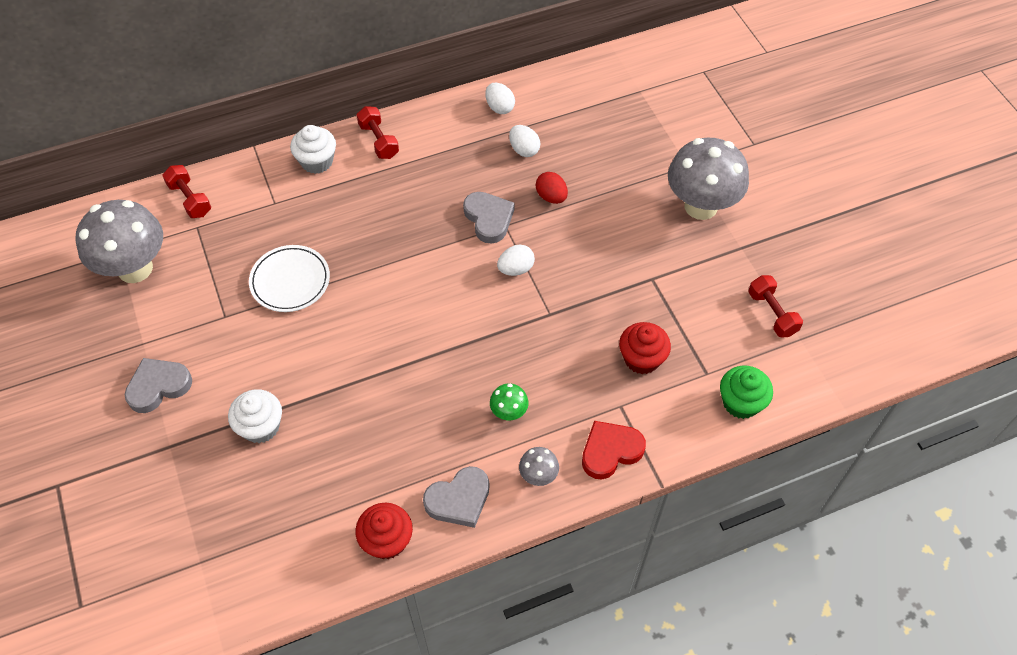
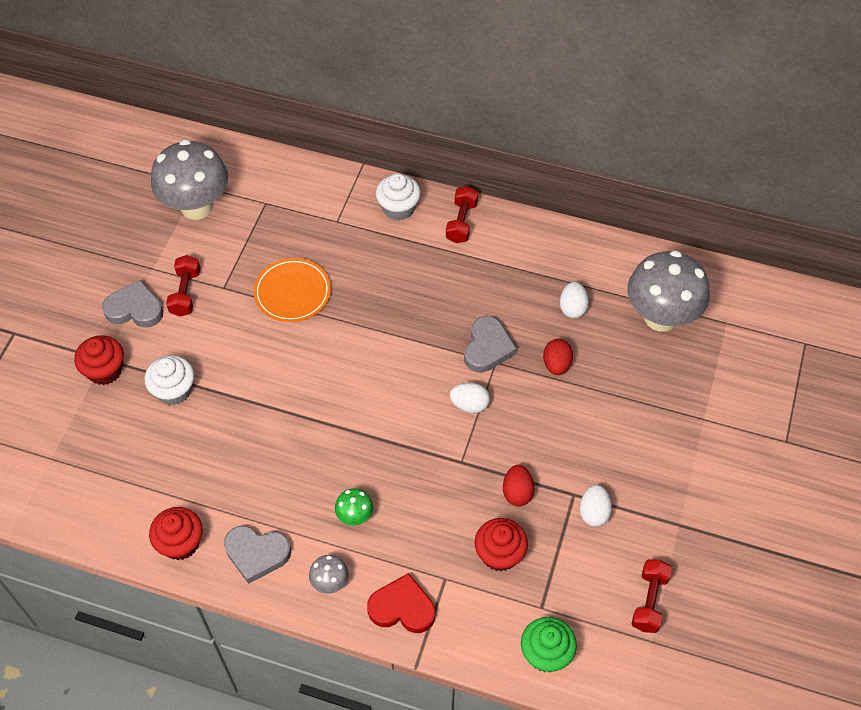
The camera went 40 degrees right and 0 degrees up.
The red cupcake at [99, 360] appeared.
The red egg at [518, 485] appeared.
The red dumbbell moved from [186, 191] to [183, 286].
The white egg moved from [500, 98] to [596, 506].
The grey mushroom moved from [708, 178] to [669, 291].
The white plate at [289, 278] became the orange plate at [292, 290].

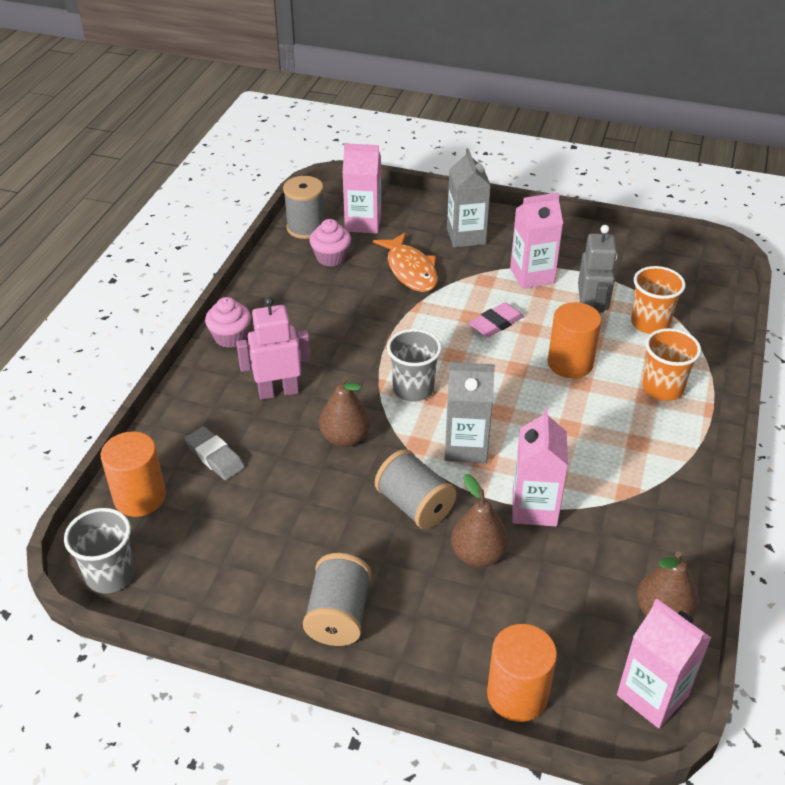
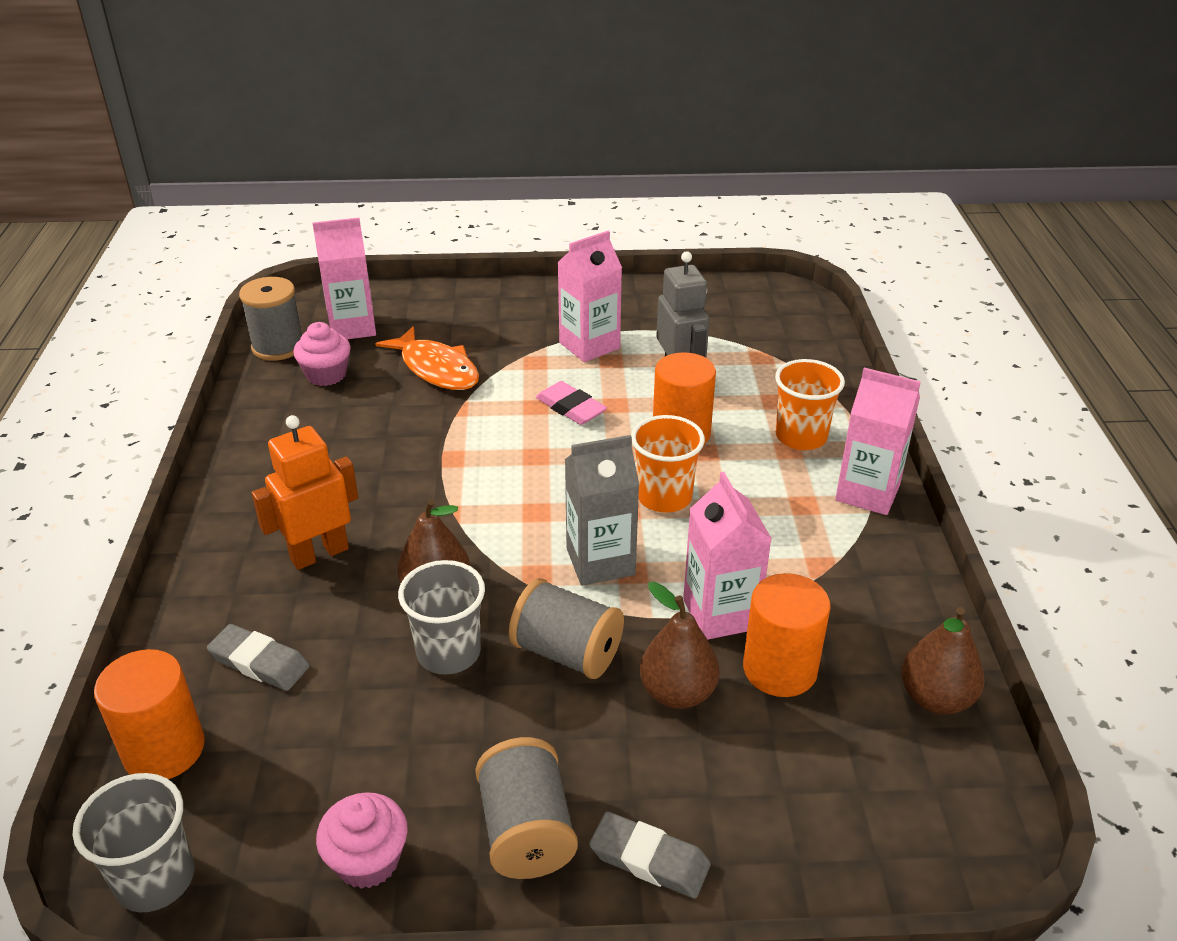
The camera went 20 degrees left and 5 degrees down.
The grey carton at [469, 197] disappeared.
The grey eraser at [650, 854] appeared.
The pink cupcake moved from [228, 322] to [362, 840].
The grey cup moved from [414, 365] to [441, 617].
The orange cylinder moved from [522, 673] to [787, 635].
The pink carton moved from [664, 663] to [878, 441].
The orange cup moved from [658, 300] to [668, 464].
The pink robot at [273, 348] became the orange robot at [304, 492].
The pink eraser at [496, 320] turned 75 degrees counterclockwise.

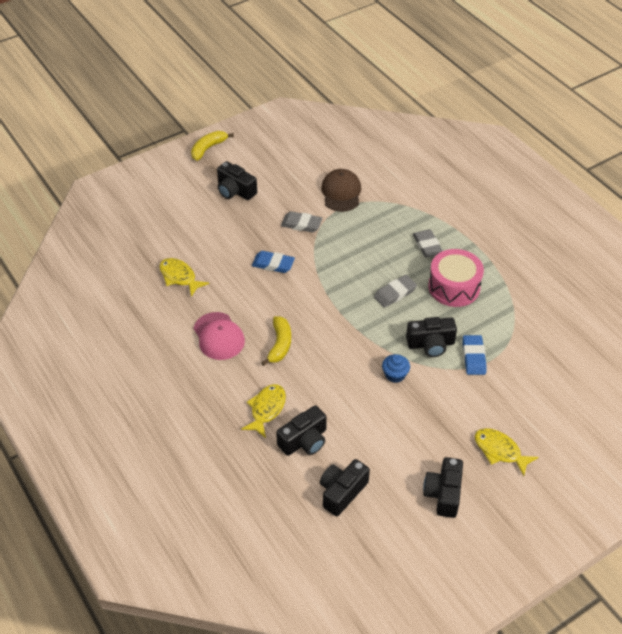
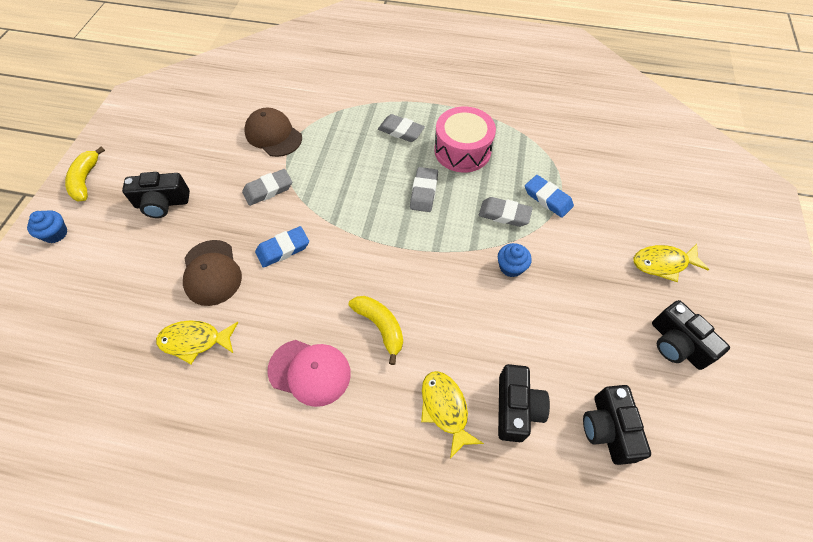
The camera went 45 degrees left and 10 degrees up.
The blue cupcake at [47, 226] appeared.
The brown cap at [212, 273] appeared.
The black camera at [431, 337] was replaced by the grey eraser at [506, 212].

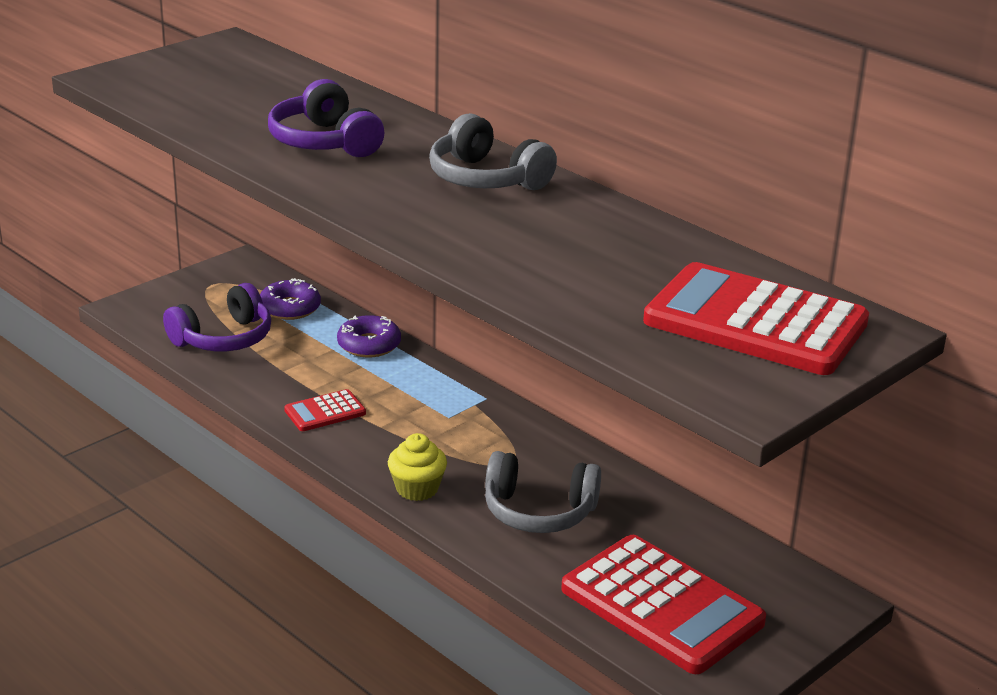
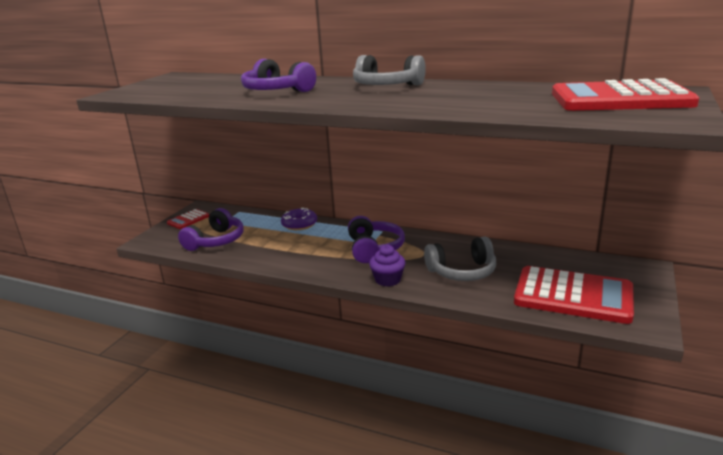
The camera went 20 degrees left and 5 degrees down.
The purple donut at [290, 299] disappeared.
The purple headphones at [376, 239] appeared.
The red calculator moved from [325, 410] to [188, 219].
The yellow cupcake at [417, 467] became the purple cupcake at [387, 265].

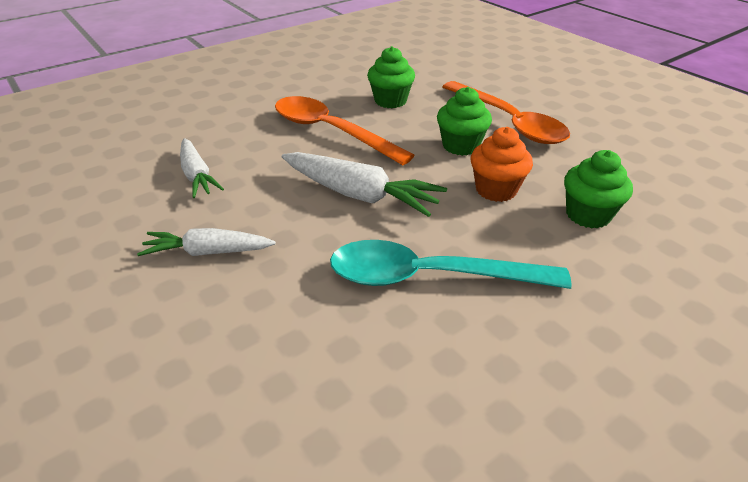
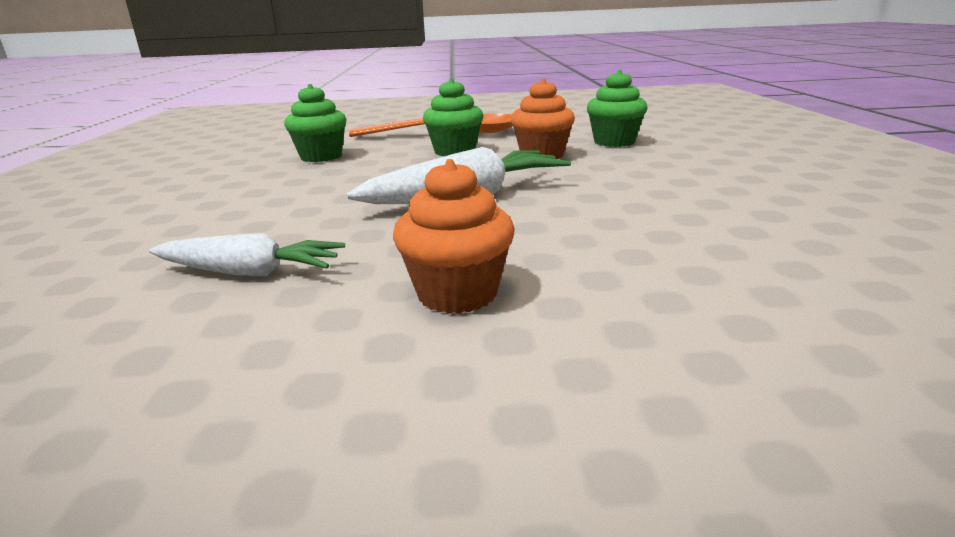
The camera went 55 degrees left and 15 degrees down.
The orange spoon at [345, 130] disappeared.
The turquoise spoon at [451, 264] disappeared.
The white carrot at [206, 242] was replaced by the orange cupcake at [454, 236].

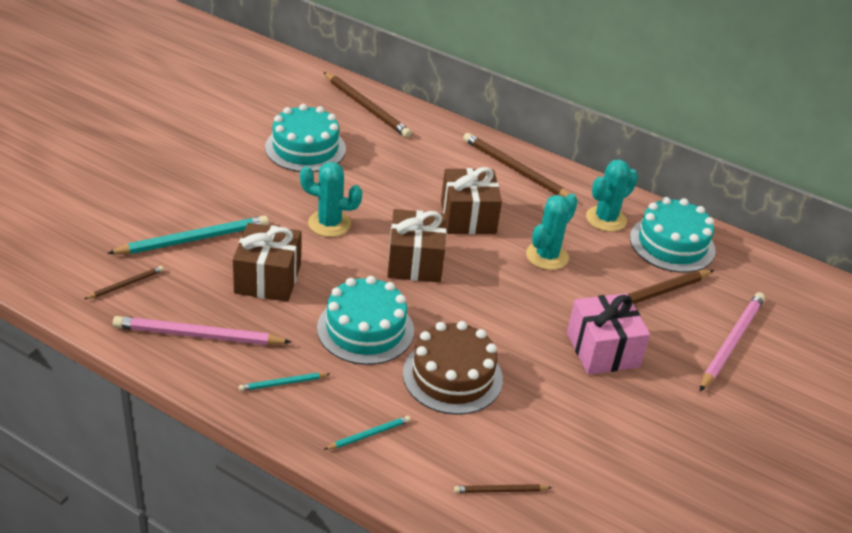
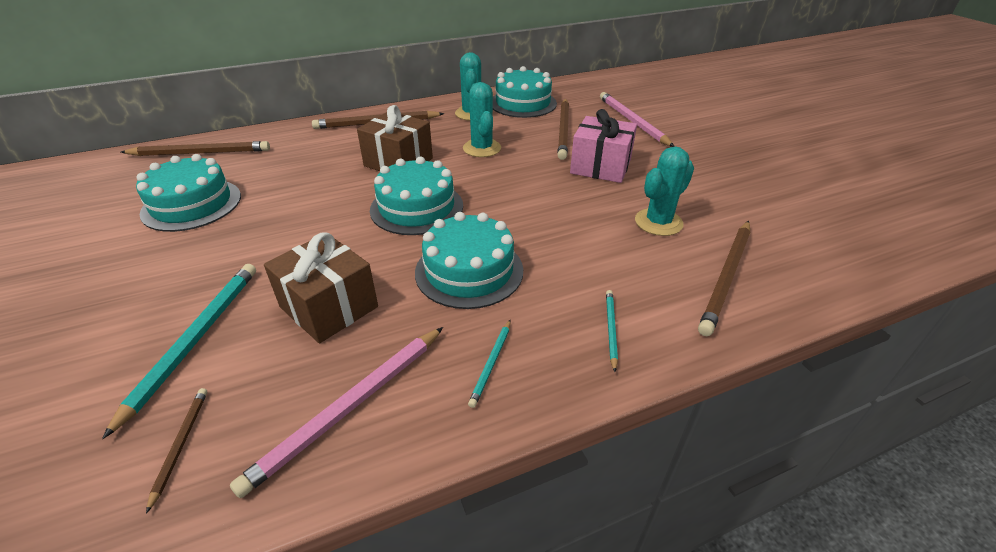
The camera went 50 degrees left and 0 degrees up.
The brown cake at [453, 368] disappeared.
The turquoise cactus moved from [331, 199] to [664, 191].
The brown gift at [417, 246] was replaced by the turquoise cake at [416, 196].
The brown pencil at [503, 488] changed to 2.01 times the size.

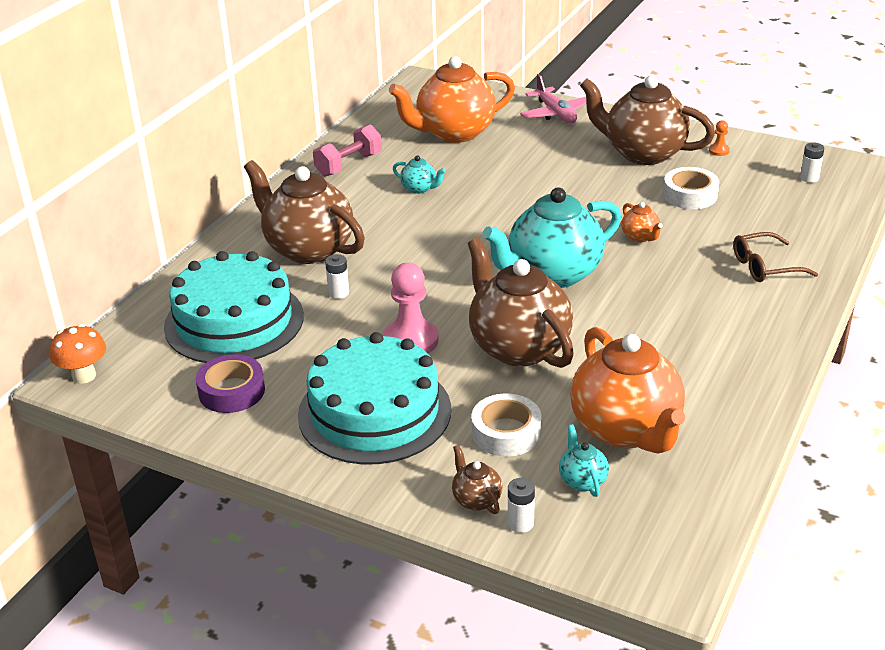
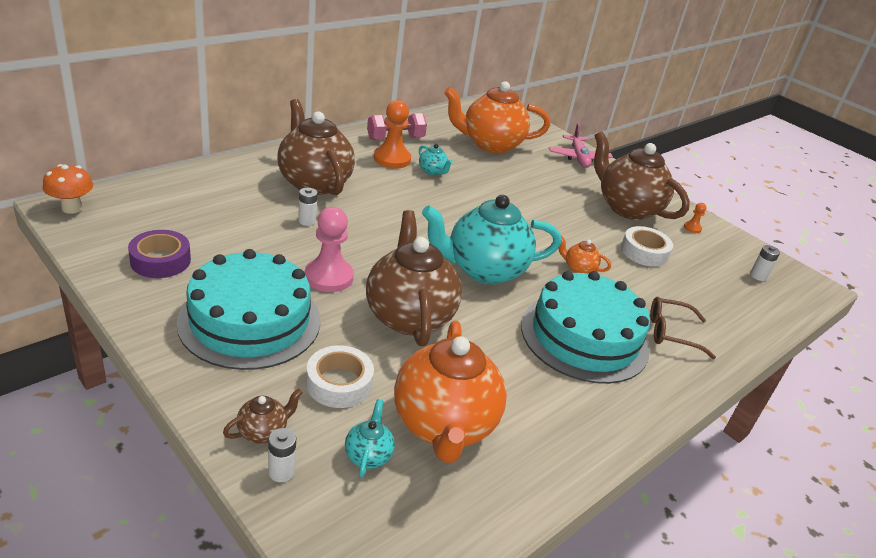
The camera went 15 degrees right and 0 degrees up.
The orange pawn at [392, 134] appeared.
The turquoise cake moved from [234, 307] to [585, 327].
The brown teapot at [477, 479] turned 60 degrees clockwise.
The orange teapot at [642, 222] turned 120 degrees clockwise.

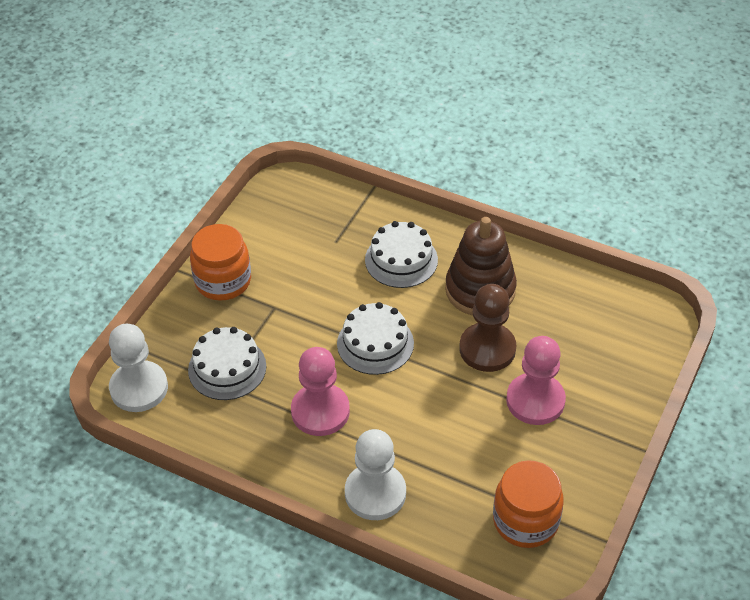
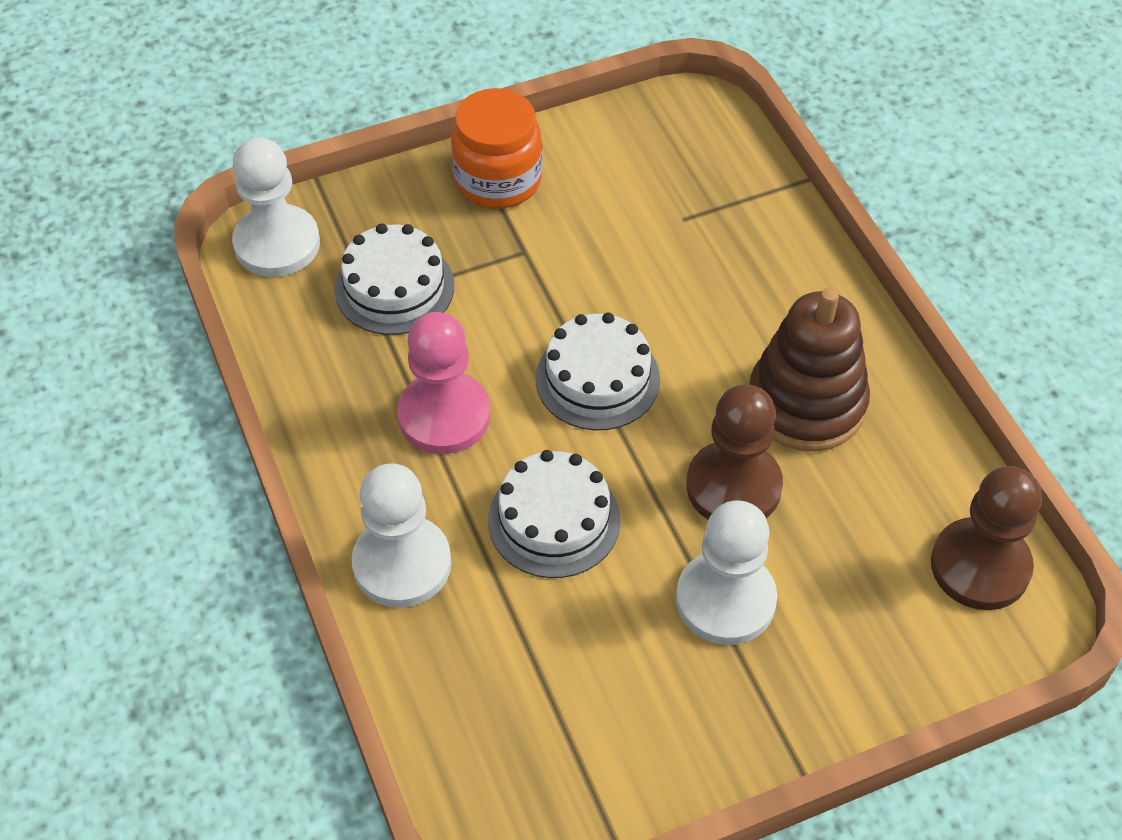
The camera went 40 degrees right and 5 degrees up.
The orange jar at [528, 504] disappeared.
The brown pawn at [986, 538] appeared.
The white cake moved from [401, 254] to [554, 514].
The pink pawn at [536, 380] became the white pawn at [726, 572].

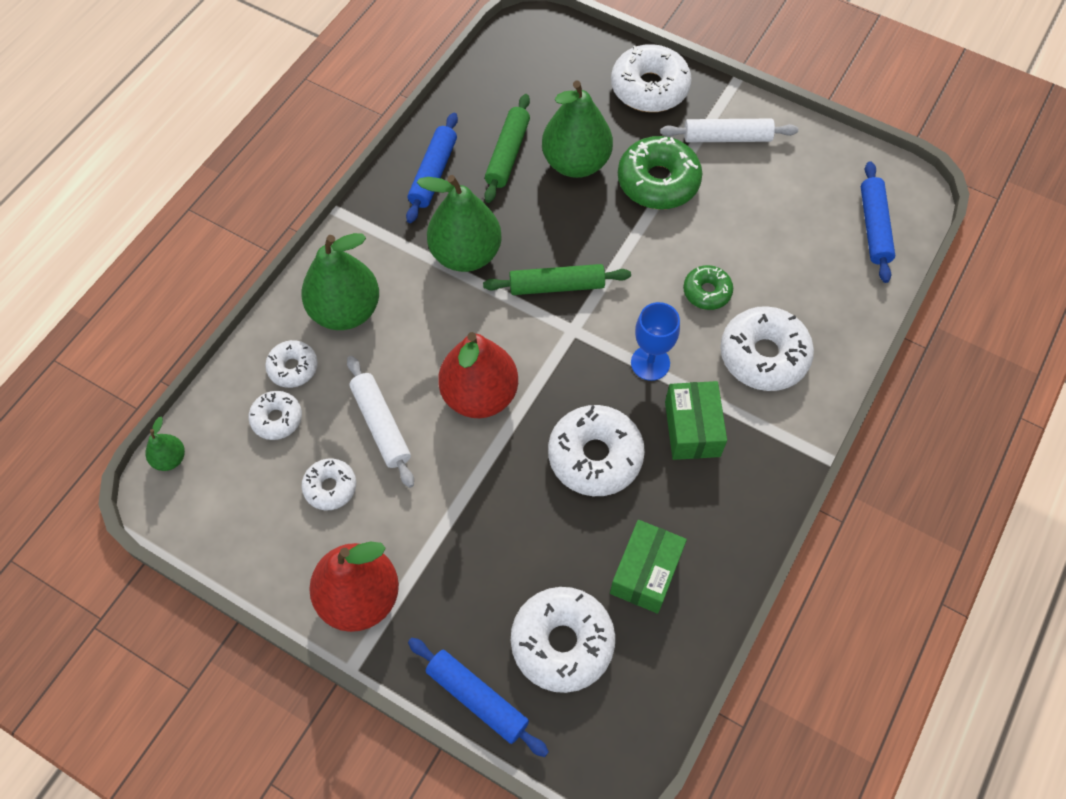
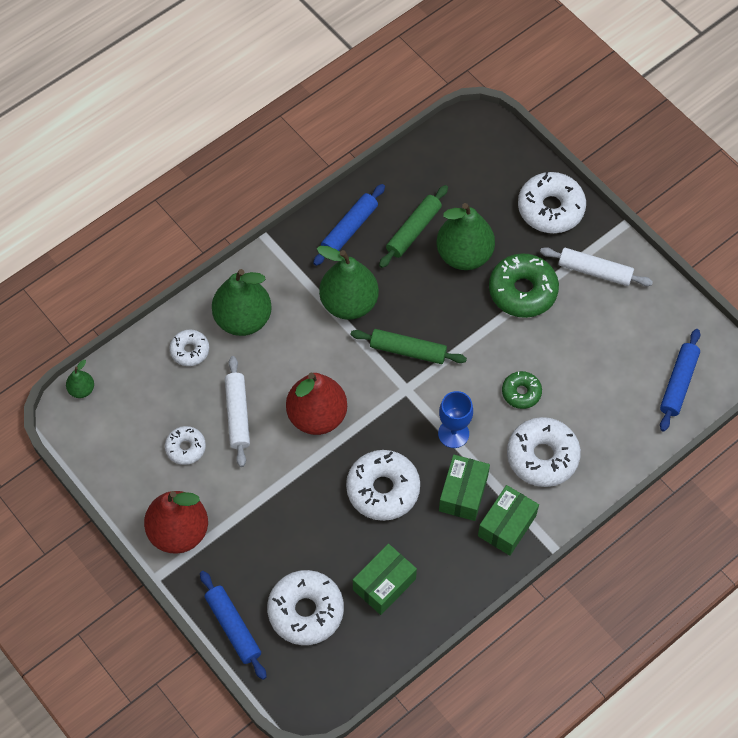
The camera went 20 degrees right and 0 degrees up.
The white donut at [275, 415] disappeared.
The green box at [508, 520] appeared.

